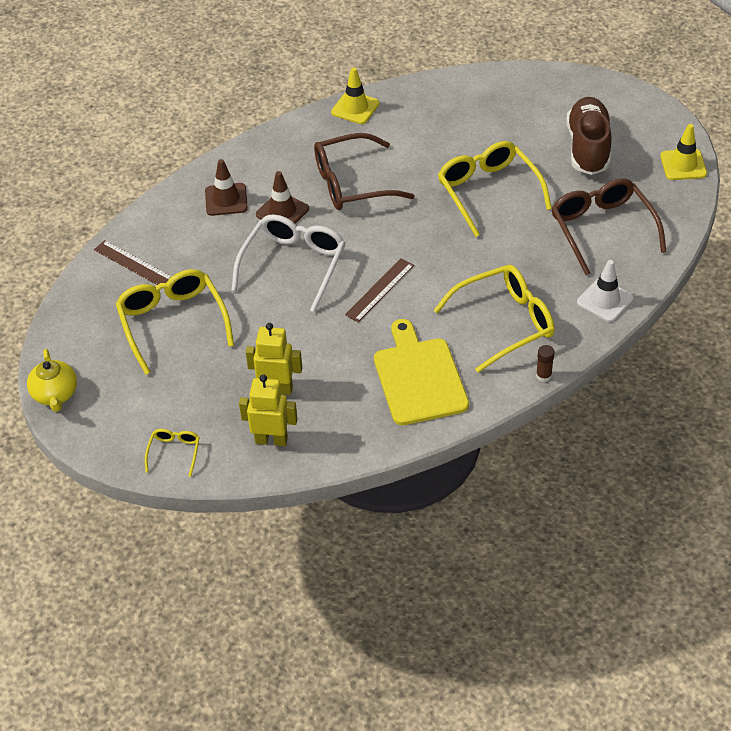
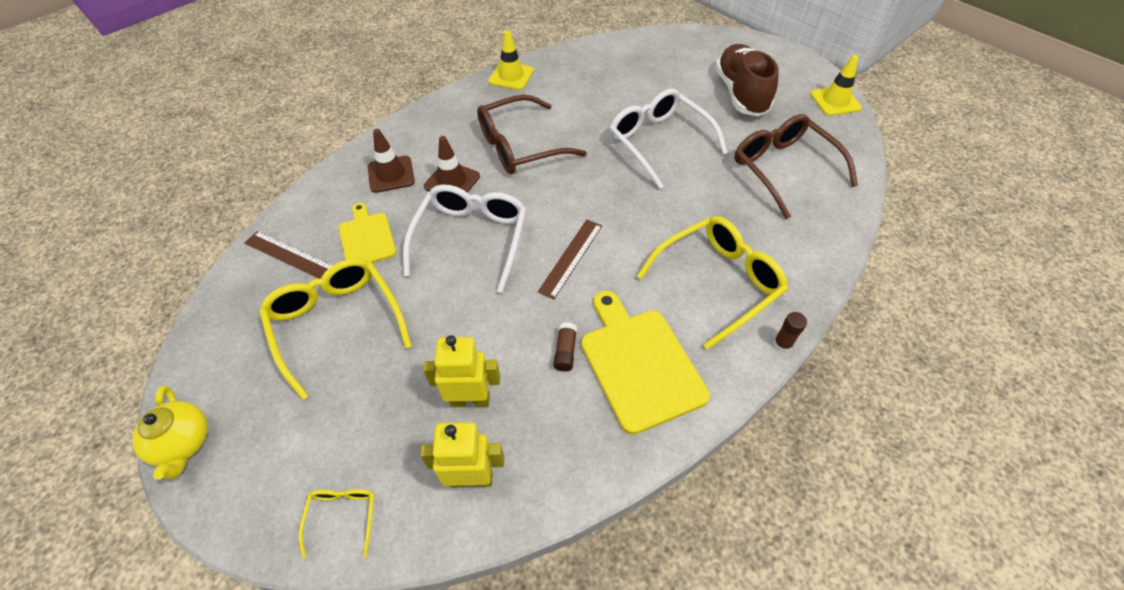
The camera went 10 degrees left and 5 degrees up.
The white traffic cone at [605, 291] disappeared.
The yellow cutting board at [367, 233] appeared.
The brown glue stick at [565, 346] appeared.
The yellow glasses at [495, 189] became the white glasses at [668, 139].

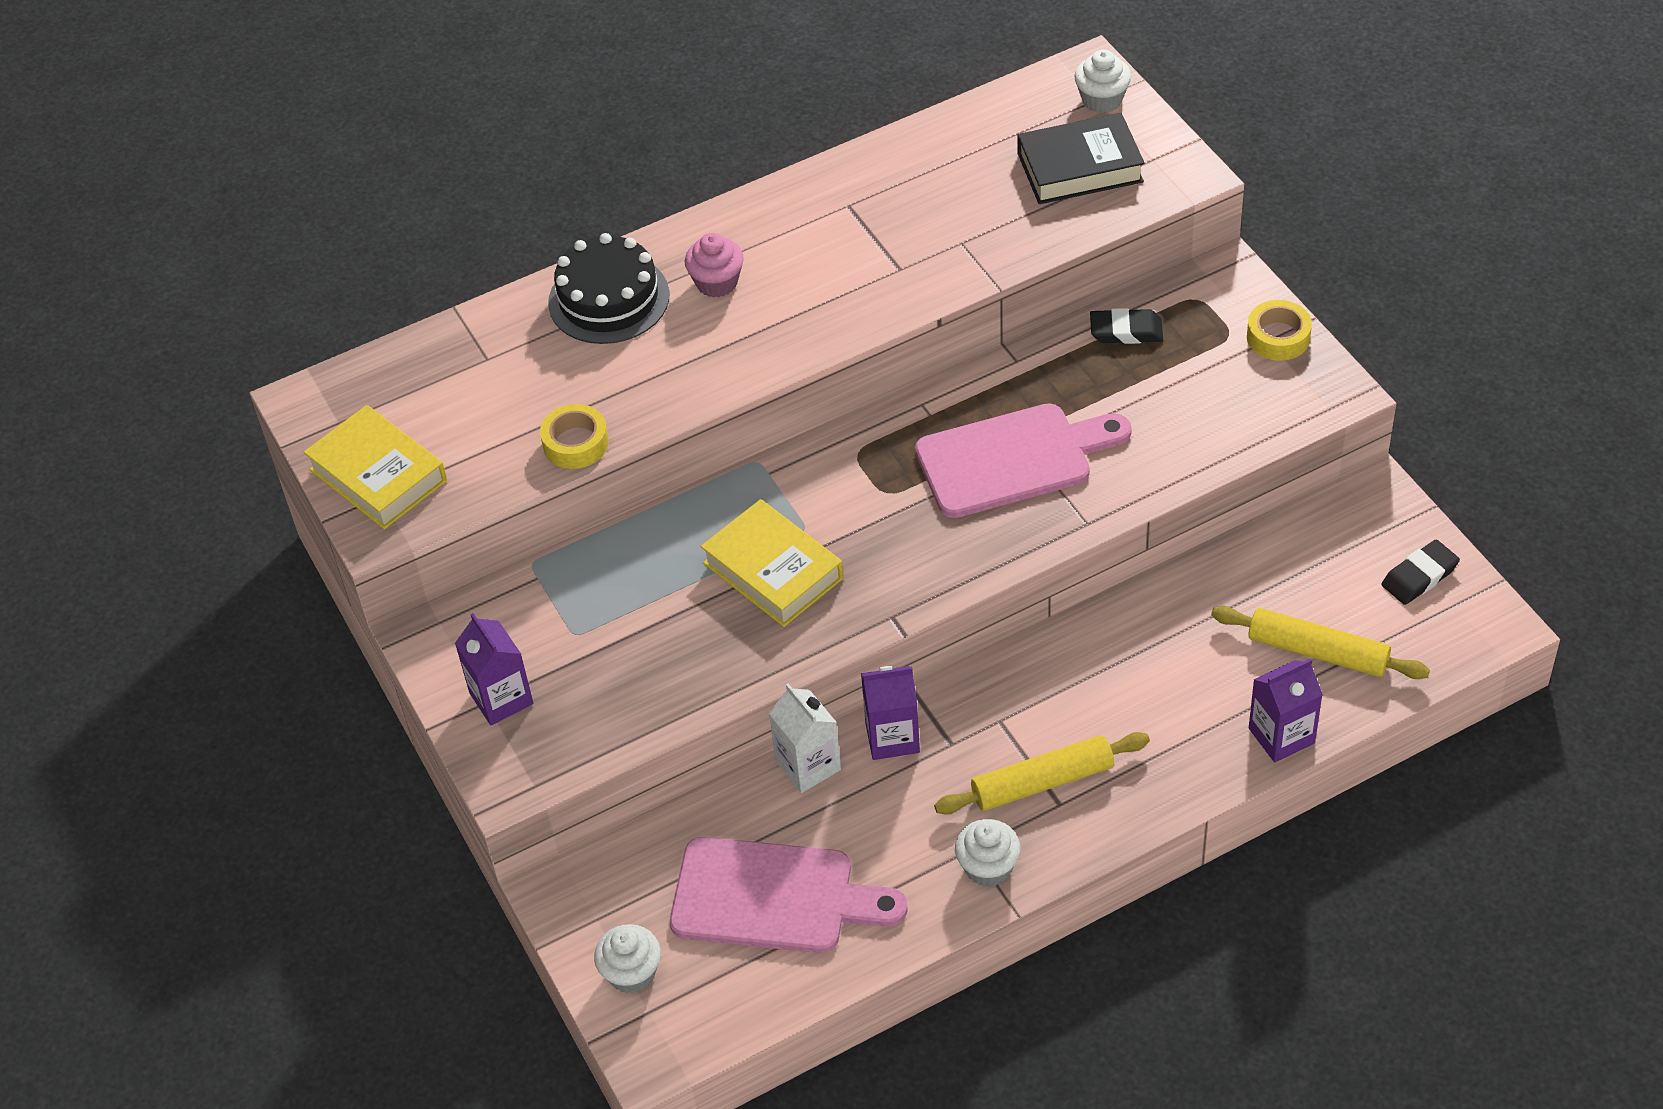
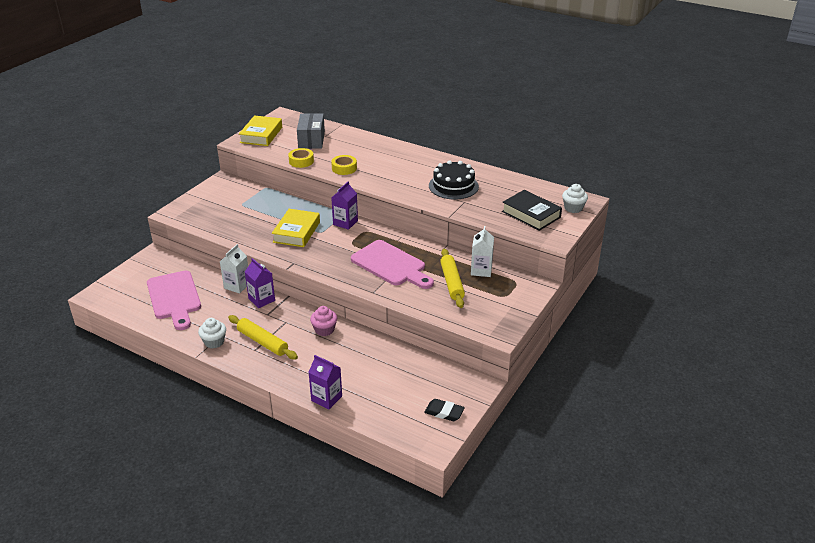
The camera went 55 degrees right and 15 degrees down.
The white cupcake at [627, 959] disappeared.
The grey box at [311, 131] appeared.
The purple carton moved from [494, 669] to [344, 205].
The black cake moved from [608, 288] to [454, 179].
The pink cupcake moved from [714, 265] to [323, 321].
The yellow rolling pin moved from [1320, 642] to [452, 278].
The yellow tape moved from [1279, 330] to [344, 165].
The black eraser at [1126, 326] was replaced by the white carton at [482, 251].

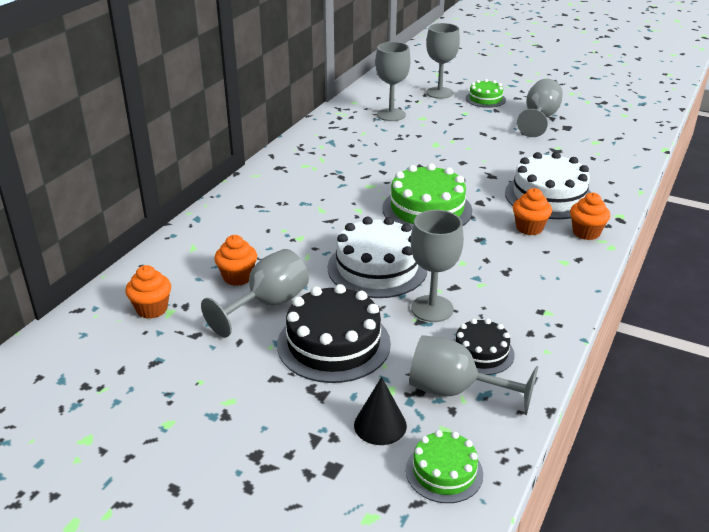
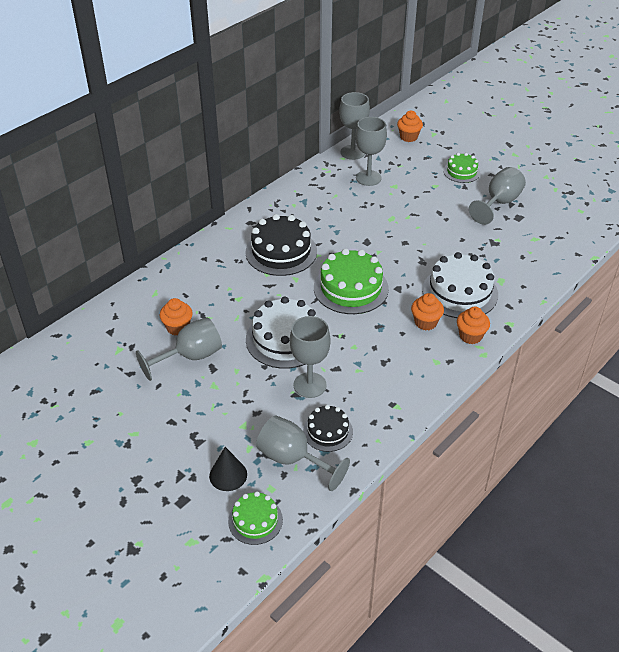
The camera went 15 degrees right and 10 degrees up.
The orange cupcake moved from [148, 292] to [410, 126].
The black cake moved from [334, 333] to [281, 245].
The grey goblet moved from [443, 61] to [354, 126].

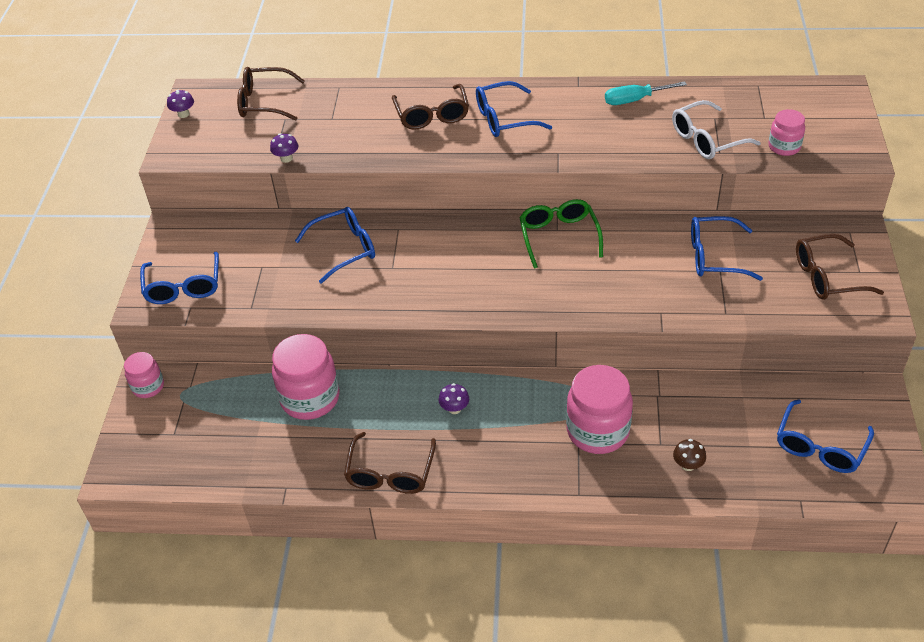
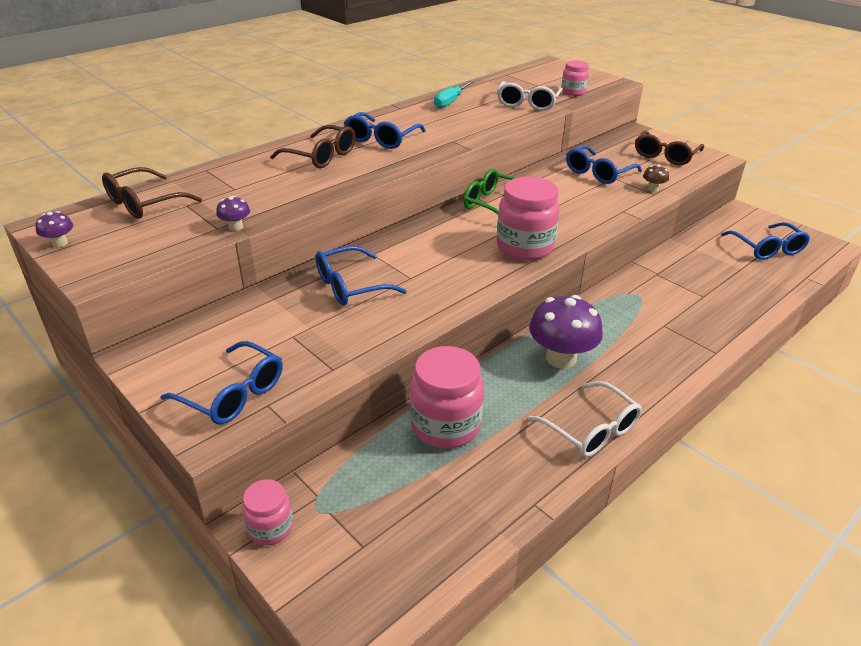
The camera went 50 degrees left and 10 degrees down.
The pink jar moved from [599, 409] to [528, 218].
The brown mushroom moved from [689, 455] to [656, 178].
The brown glasses at [390, 463] became the white glasses at [585, 419].
The blue glasses at [335, 245] turned 135 degrees counterclockwise.
The purple mushroom at [454, 398] changed to 2.26 times the size.

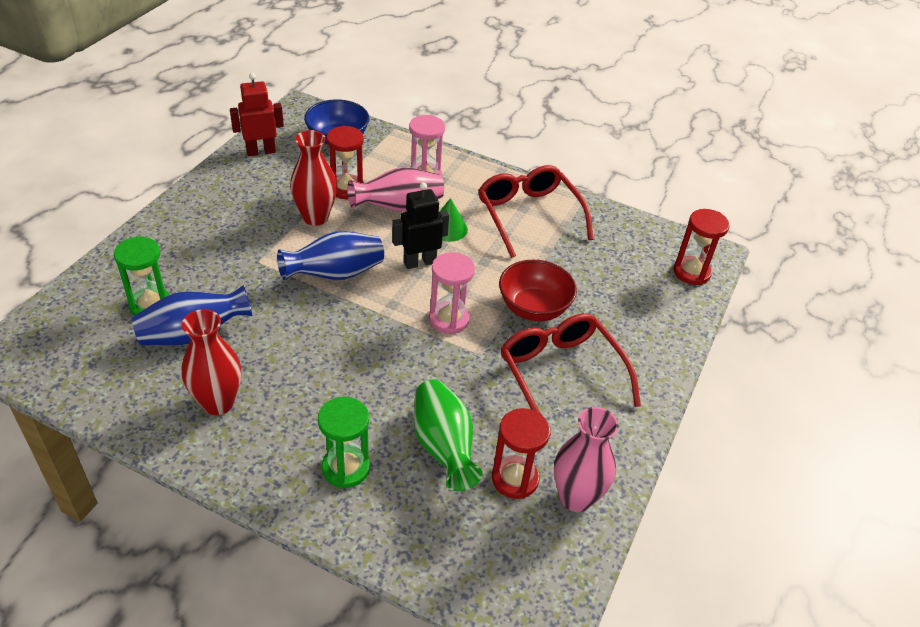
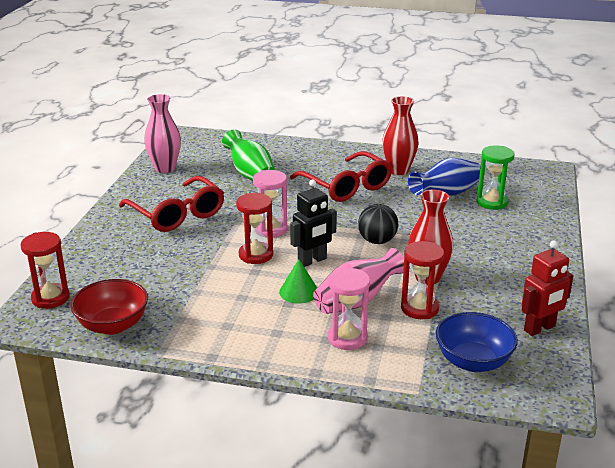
The camera went 170 degrees right and 15 degrees down.
The green hourglass at [344, 442] disappeared.
The red glasses moved from [536, 211] to [341, 176].
The red hourglass moved from [521, 453] to [254, 228].
The red bowl moved from [538, 290] to [109, 307].
The blue vase at [330, 255] was replaced by the black ball at [378, 224].

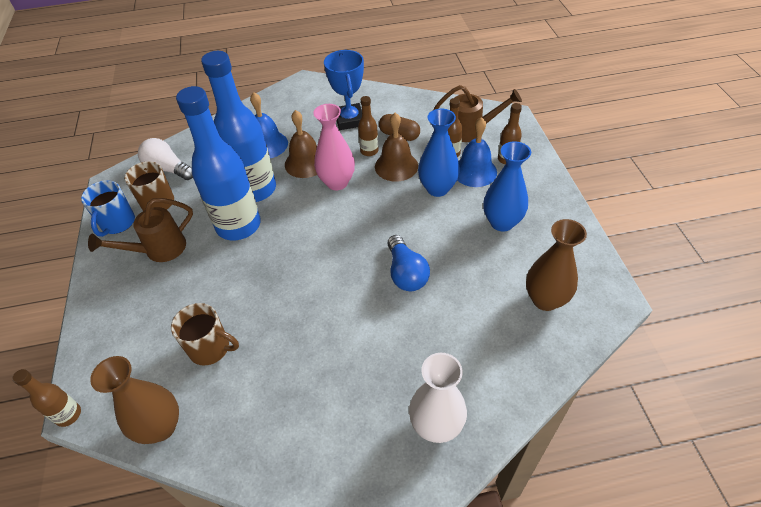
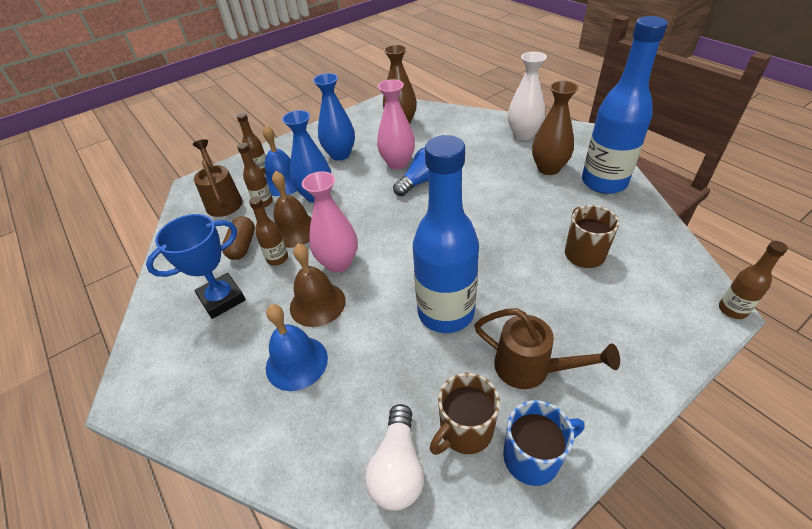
The camera went 115 degrees left and 5 degrees down.
The pink vase at [396, 124] appeared.
The brown vase moved from [134, 400] to [555, 128].
The blue bottle moved from [238, 126] to [625, 105].

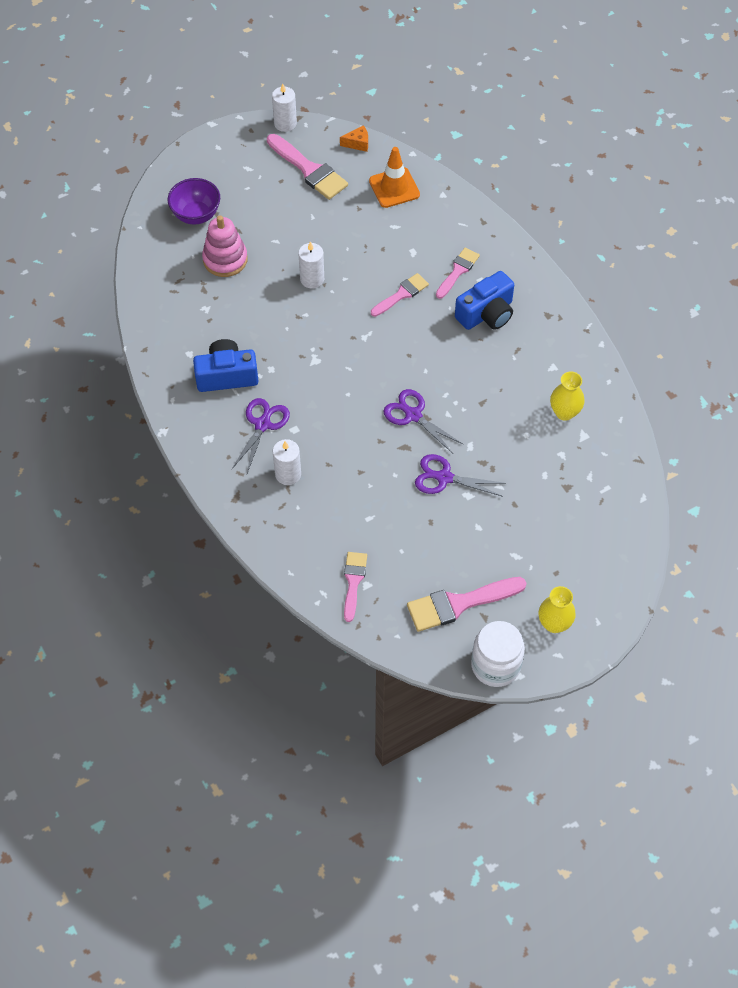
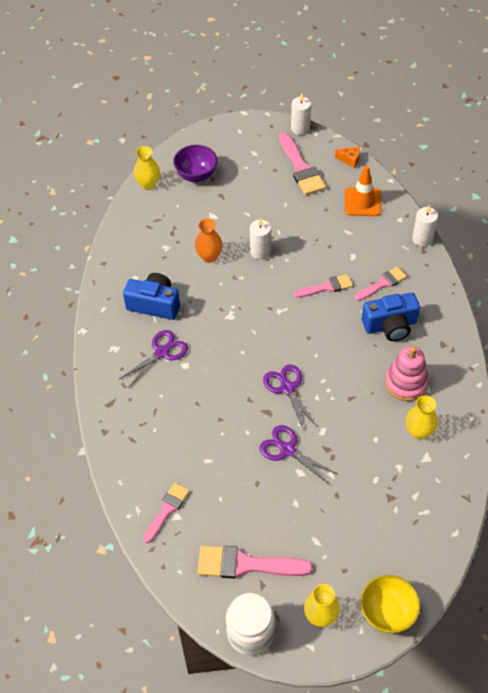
The camera went 25 degrees right and 5 degrees down.
The yellow vase at [147, 168] appeared.
The orange vase at [209, 241] appeared.
The yellow bowl at [390, 604] appeared.
The pink stacking toy moved from [225, 246] to [407, 373].
The white candle moved from [287, 462] to [425, 226].

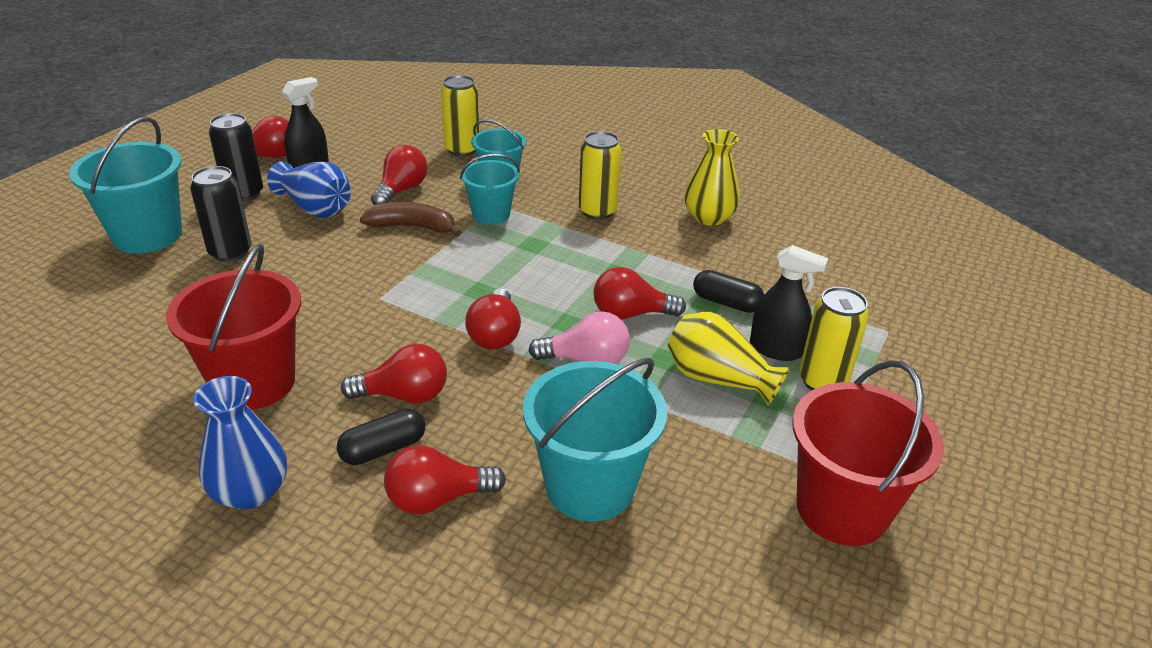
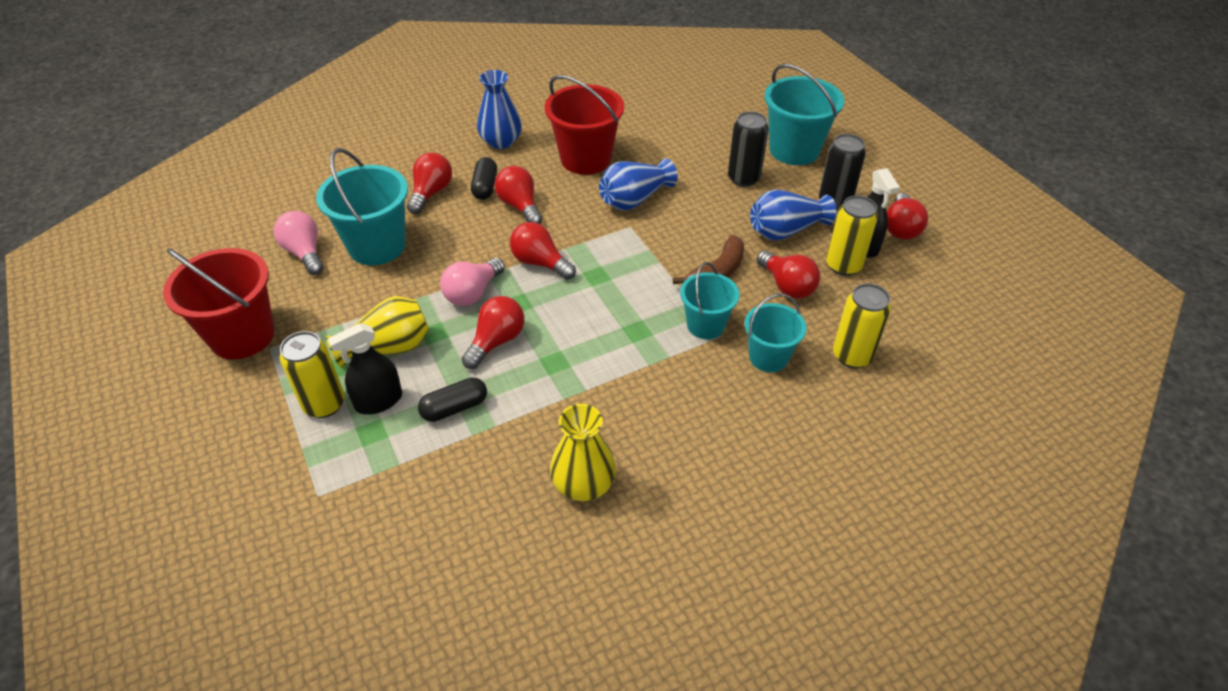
The camera went 125 degrees right and 10 degrees up.
The pink light bulb at [299, 243] appeared.
The blue vase at [638, 184] appeared.
The yellow can moved from [600, 175] to [852, 236].
The red light bulb at [394, 373] turned 120 degrees clockwise.

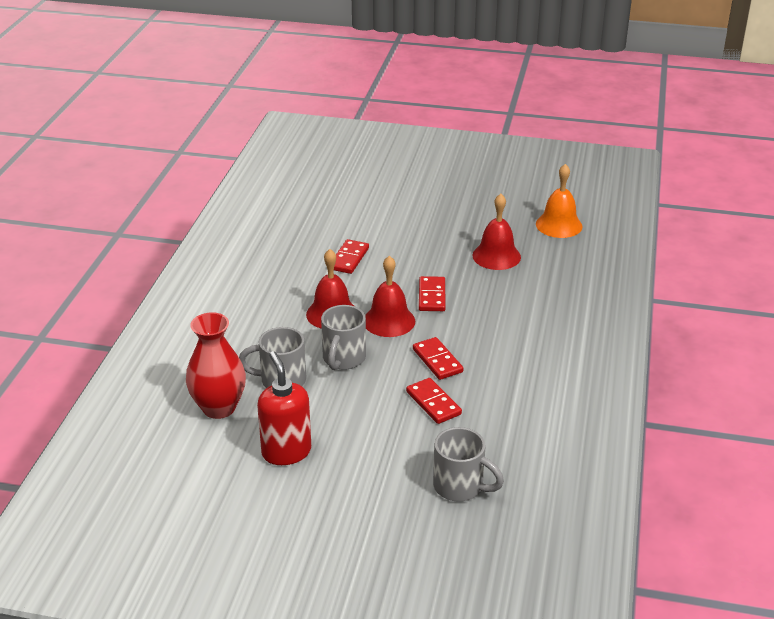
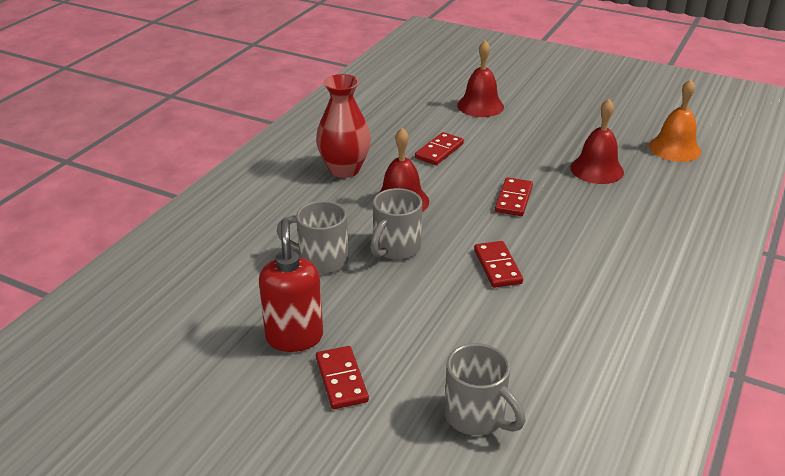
The camera went 15 degrees right and 0 degrees up.
The red vase moved from [216, 365] to [343, 126].
The red bell moved from [390, 296] to [480, 78].
The red domino moved from [434, 401] to [342, 377].

